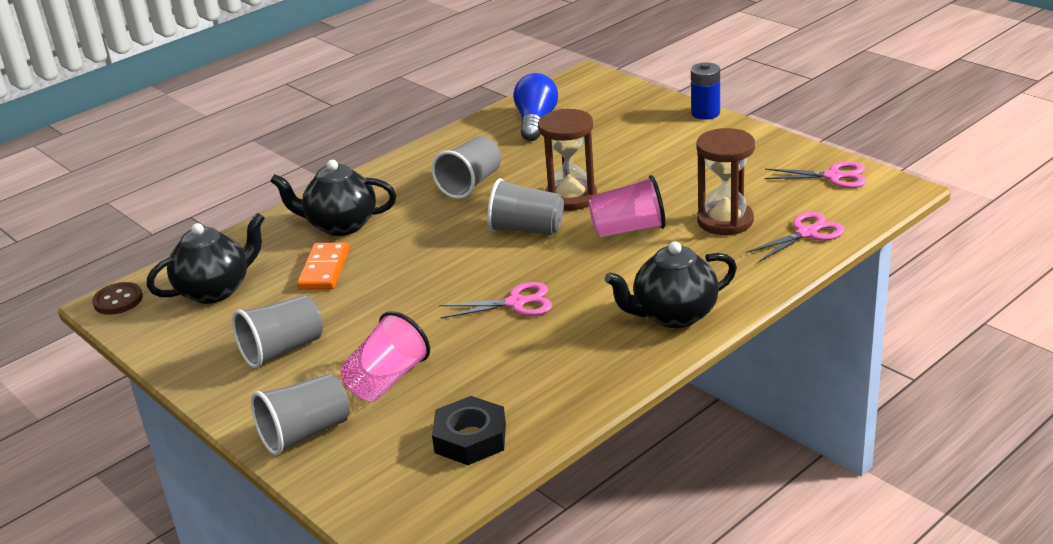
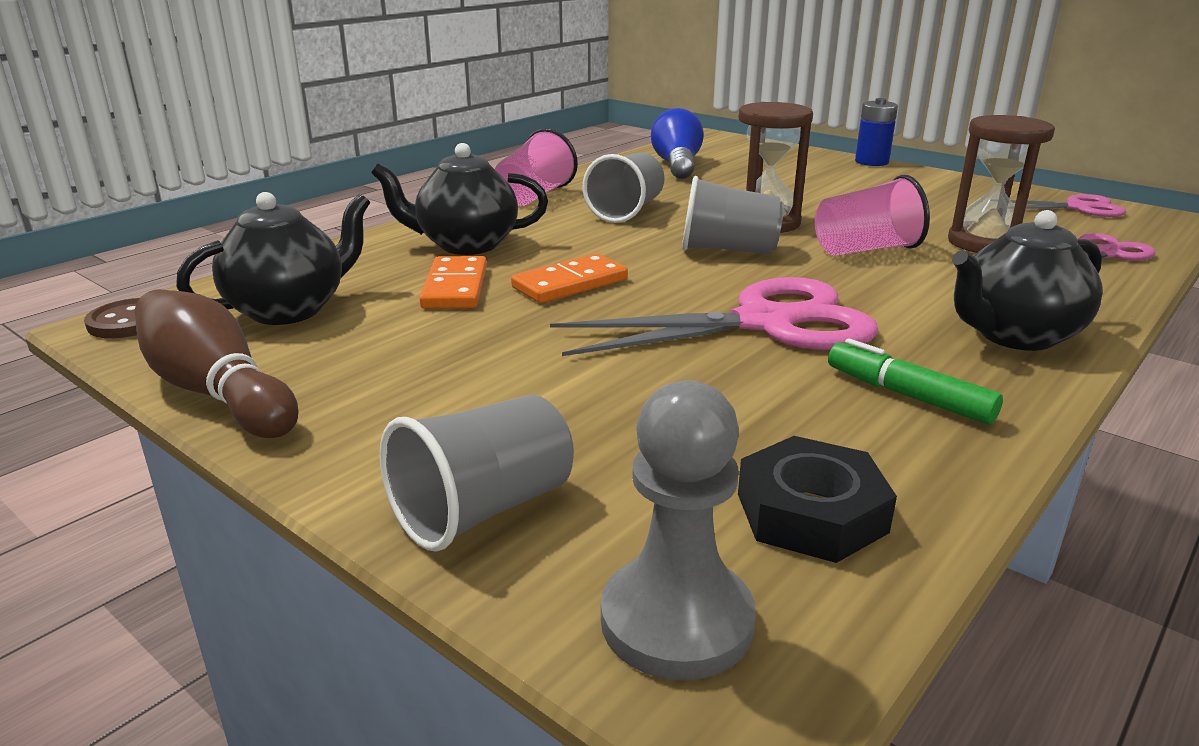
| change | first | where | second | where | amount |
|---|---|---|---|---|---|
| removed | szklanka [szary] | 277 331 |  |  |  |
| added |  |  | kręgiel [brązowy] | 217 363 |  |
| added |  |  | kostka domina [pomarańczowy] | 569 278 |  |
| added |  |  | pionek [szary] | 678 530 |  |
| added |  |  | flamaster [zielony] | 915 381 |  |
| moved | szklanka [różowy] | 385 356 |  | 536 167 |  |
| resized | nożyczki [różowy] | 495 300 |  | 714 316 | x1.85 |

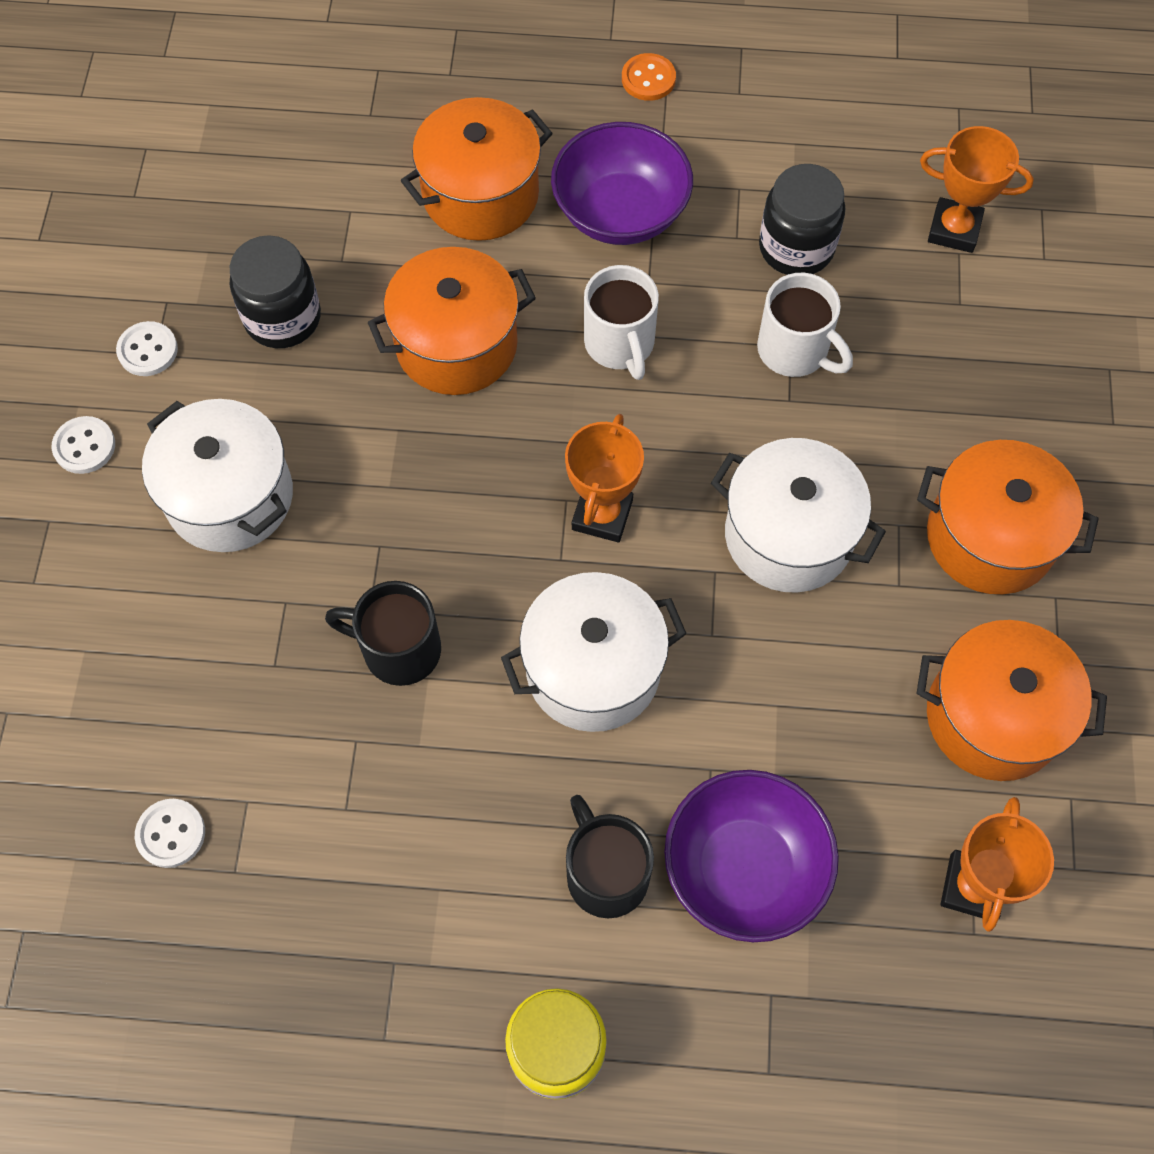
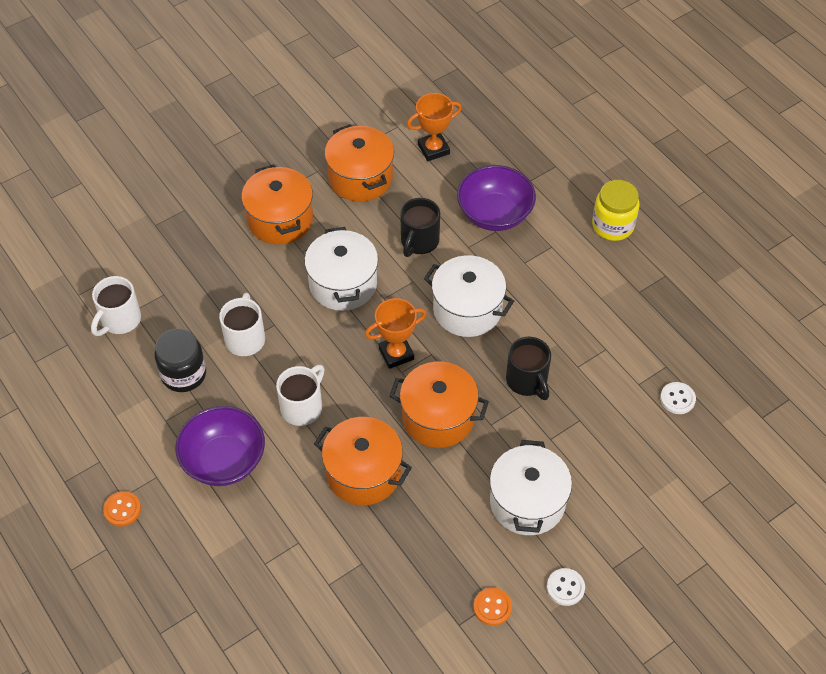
| change | first | where | second | where | amount |
|---|---|---|---|---|---|
| removed | słoik [czarny] | 275 291 |  |  |  |
| moved | garnek [pomarańczowy] | 477 169 |  | 439 405 |  |
| moved | kubek [czarny] | 610 857 |  | 420 227 |  |
| replaced | puchar [pomarańczowy] | 977 189 | kubek [biały] | 116 306 |  |
| recoloured | guzik [biały] | 147 348 | guzik [pomarańczowy] | 493 607 |  |

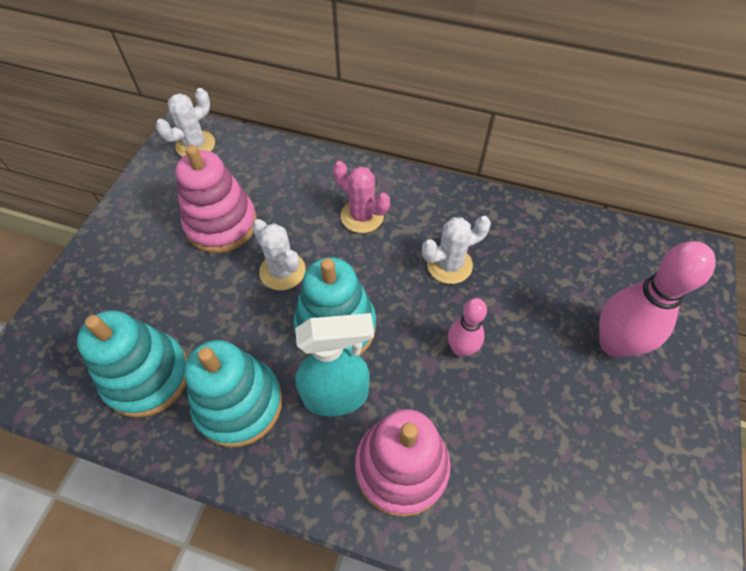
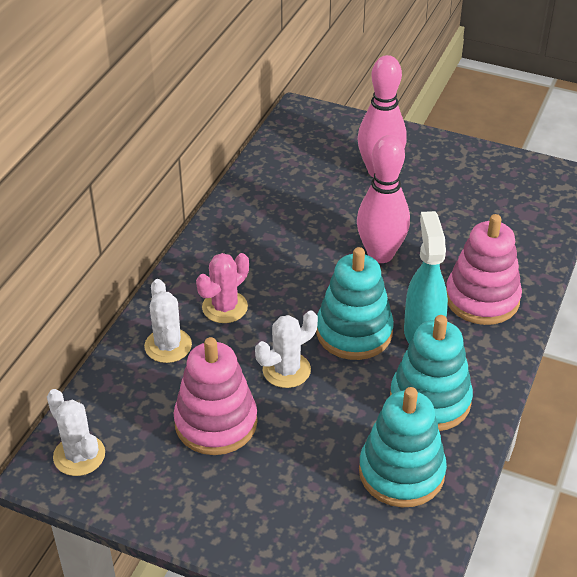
| change | first | where | second | where | amount |
|---|---|---|---|---|---|
| moved | kaktus [biały] | 456 250 |  | 168 321 |  |
| resized | kręgiel [różowy] | 467 327 |  | 383 199 | x1.74 |

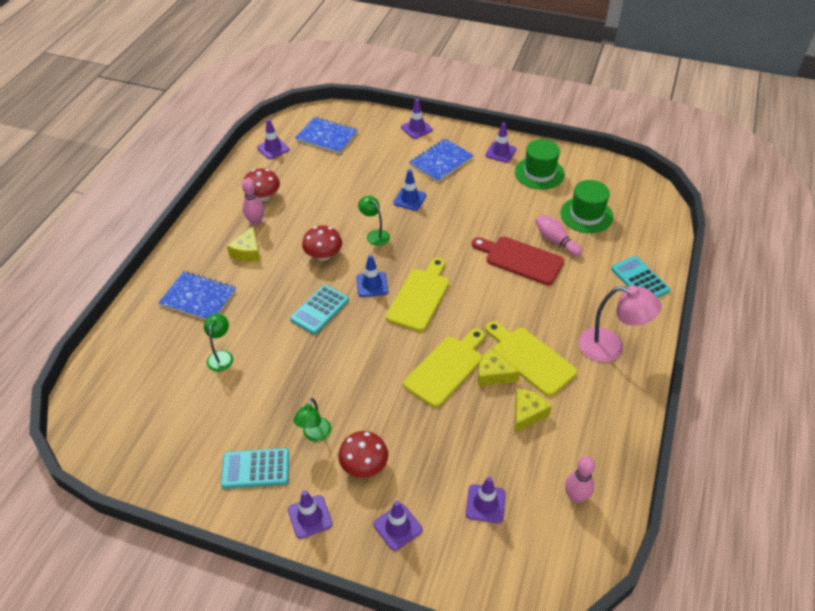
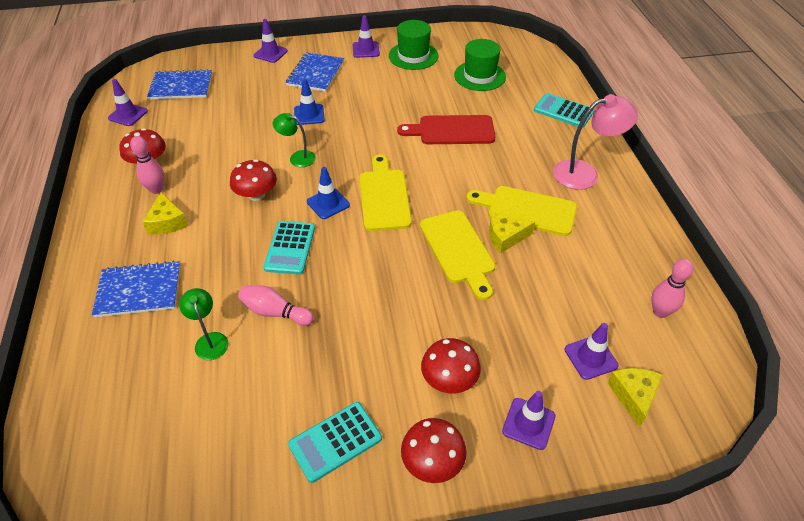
| change | first | where | second | where | amount |
|---|---|---|---|---|---|
| removed | lampka [zielony] | 312 420 |  |  |  |
| moved | ser [żółty] | 533 410 |  | 635 398 |  |
| moved | kręgiel [różowy] | 558 235 |  | 276 305 |  |
| replaced | pachołek [fioletowy] | 310 514 | grzyb [czerwony] | 434 450 |  |
| turned | deska do krojenia [żółty] | 444 368 |  | 457 255 | 150 degrees clockwise |

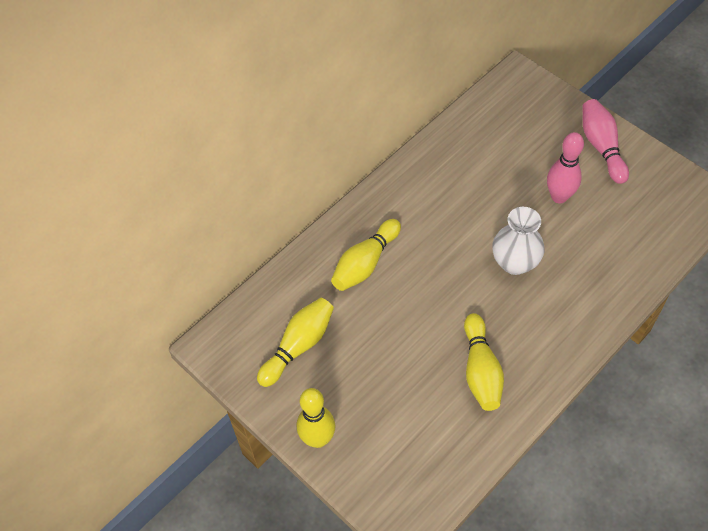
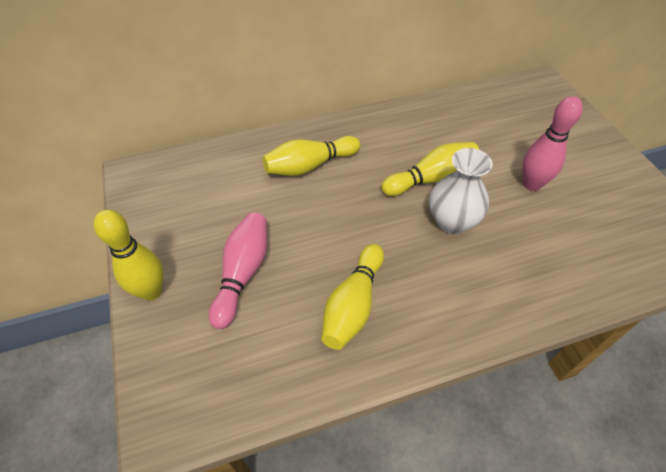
| change | first | where | second | where | amount |
|---|---|---|---|---|---|
| moved | kręgiel [żółty] | 295 342 |  | 430 169 |  |
| moved | kręgiel [różowy] | 605 141 |  | 238 270 |  |

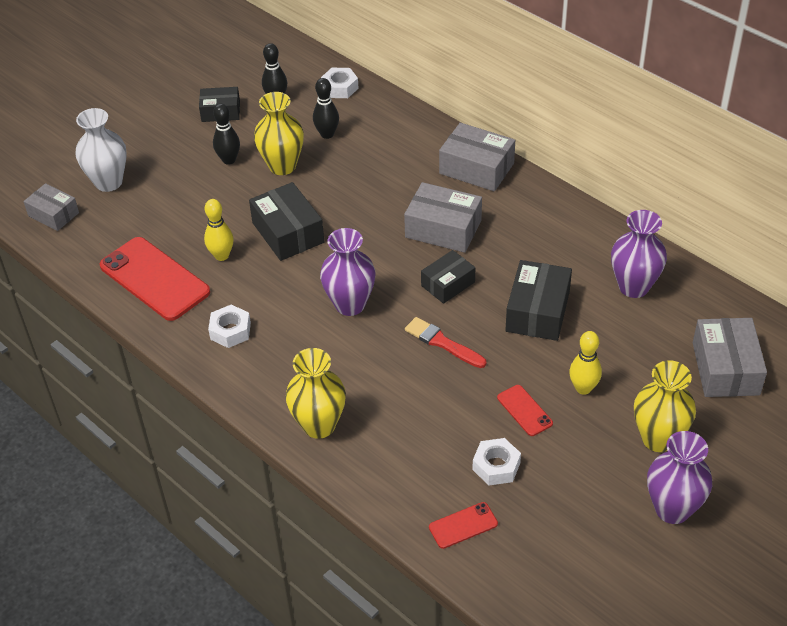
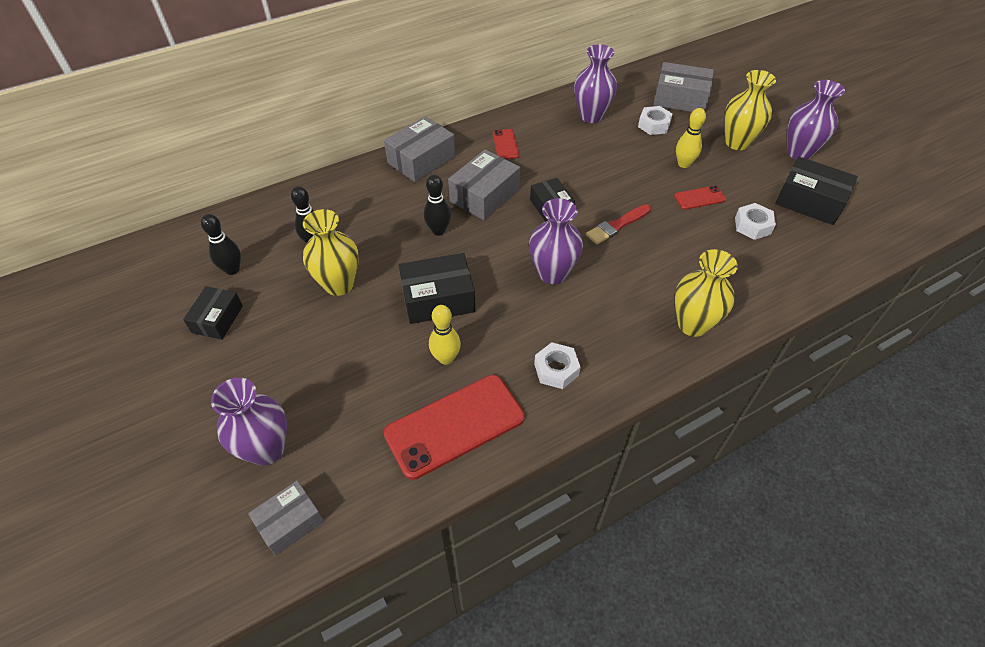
| change | first | where | second | where | amount |
|---|---|---|---|---|---|
| moved | kręgiel [czarny] | 226 134 |  | 437 205 |  |
| moved | nakrętka [biały] | 340 83 |  | 655 120 |  |
| moved | telefon [czerwony] | 463 525 |  | 506 144 |  |
| moved | pudełko [czarny] | 538 300 |  | 816 191 |  |
| recoloured | wazon [biały] | 101 150 | wazon [fioletowy] | 249 422 |  |

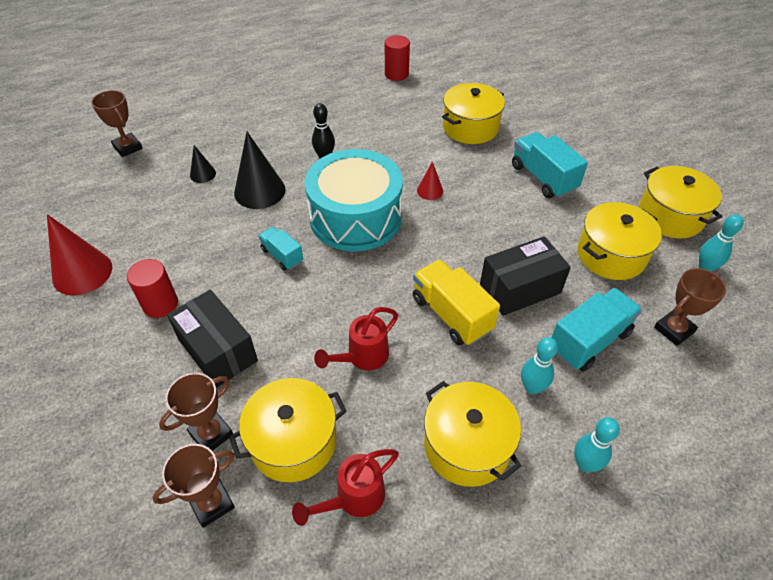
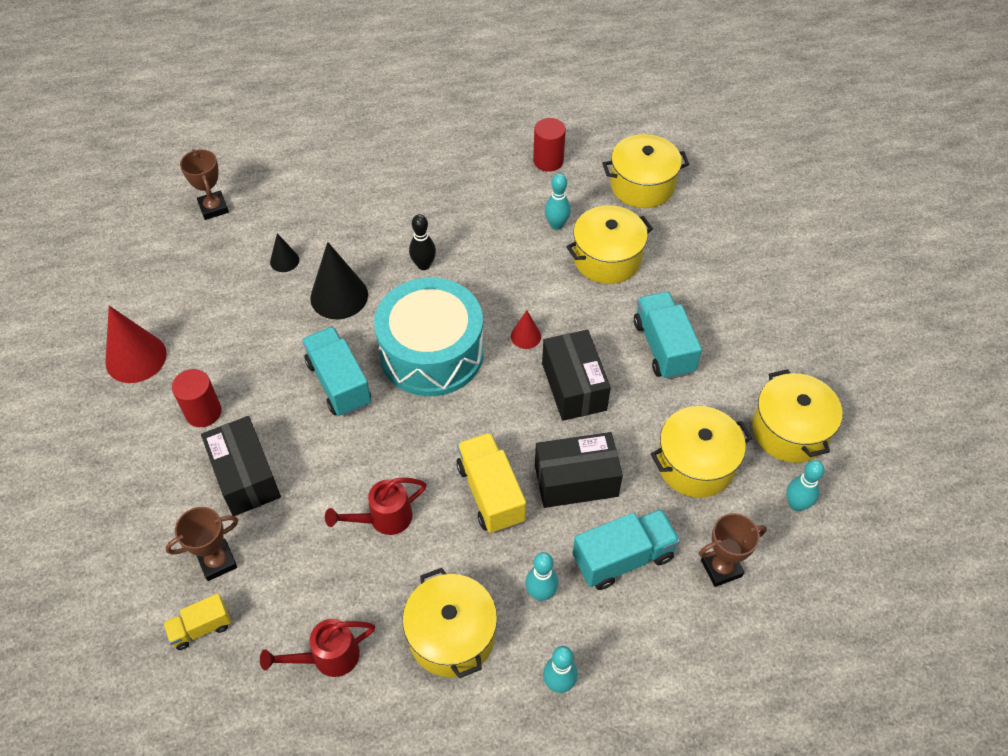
| change | first | where | second | where | amount |
|---|---|---|---|---|---|
| added |  |  | pudełko [czarny] | 576 375 |  |
| added |  |  | kręgiel [turkusowy] | 558 201 |  |
| moved | garnek [żółty] | 288 430 |  | 646 171 |  |
| replaced | puchar [brązowy] | 193 486 | ciężarówka [żółty] | 197 622 |  |
| resized | ciężarówka [turkusowy] | 280 249 |  | 336 372 | x1.70 |

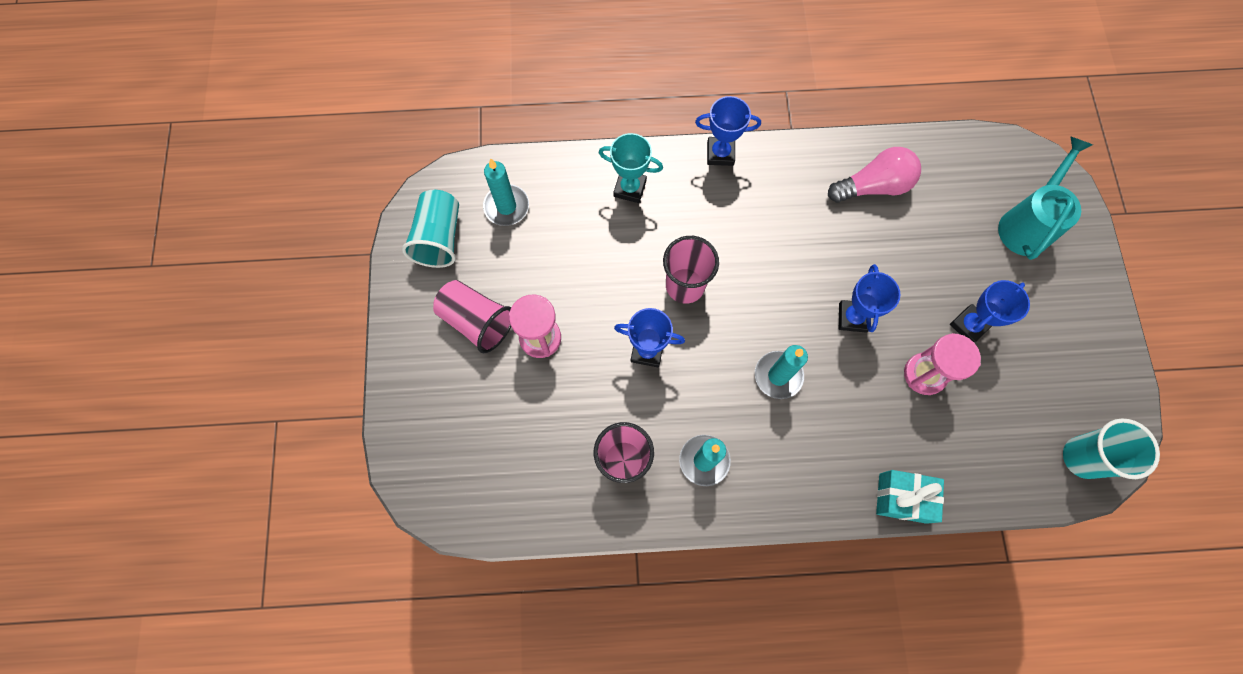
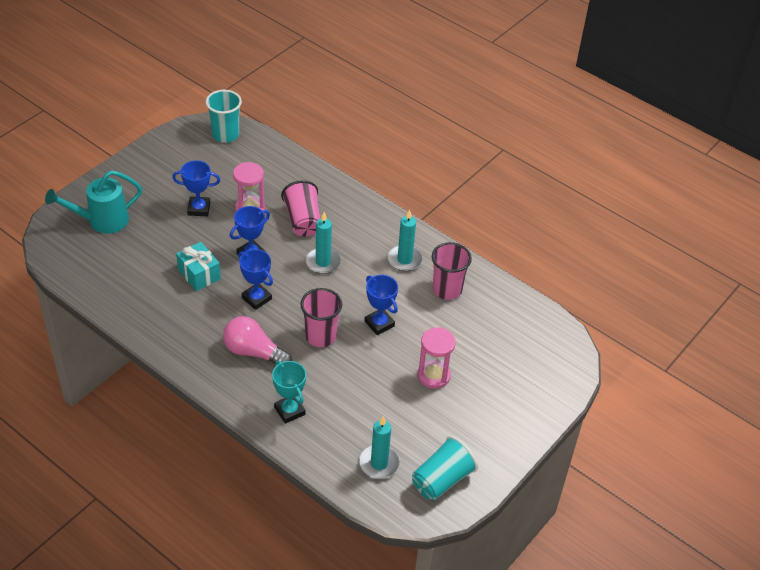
| change | first | where | second | where | amount |
|---|---|---|---|---|---|
| moved | szklanka [różowy] | 472 317 |  | 301 208 |  |
| moved | puchar [niebieski] | 728 131 |  | 255 279 |  |
| moved | żarówka [różowy] | 874 175 |  | 257 340 |  |
| moved | prezent [turkusowy] | 910 497 |  | 198 266 |  |

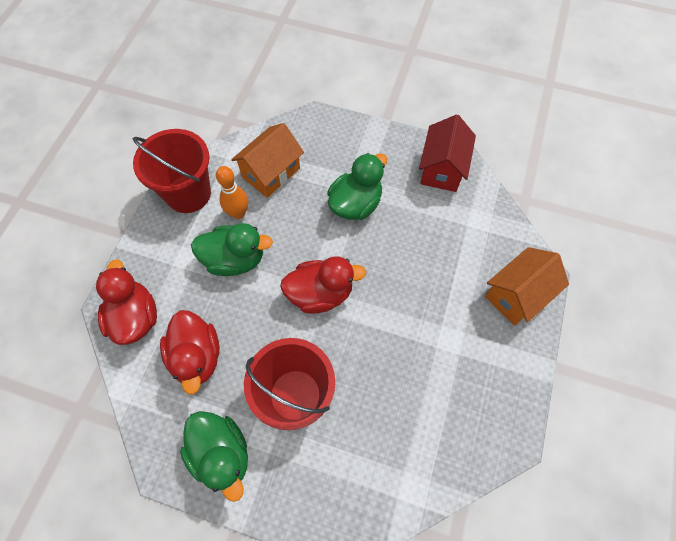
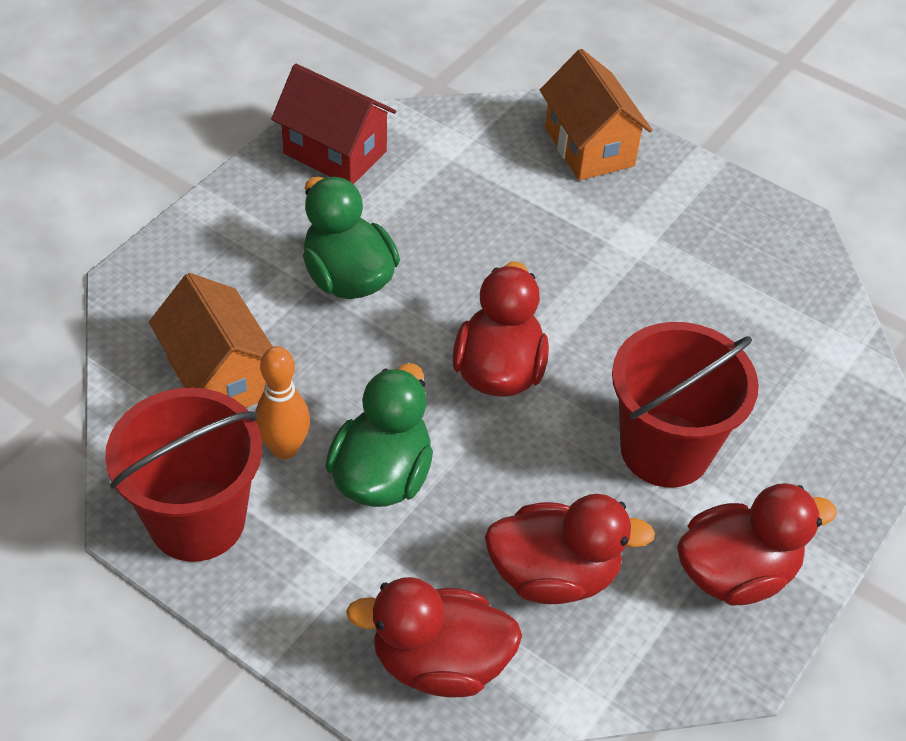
| change | first | where | second | where | amount |
|---|---|---|---|---|---|
| recoloured | kaczka [zielony] | 214 456 | kaczka [czerwony] | 757 544 |  |

